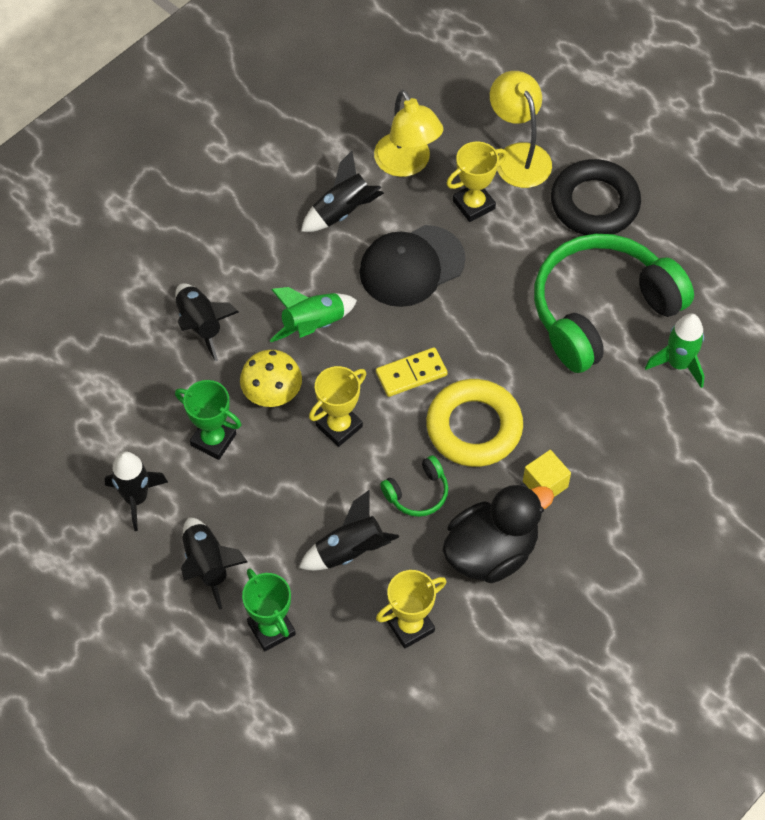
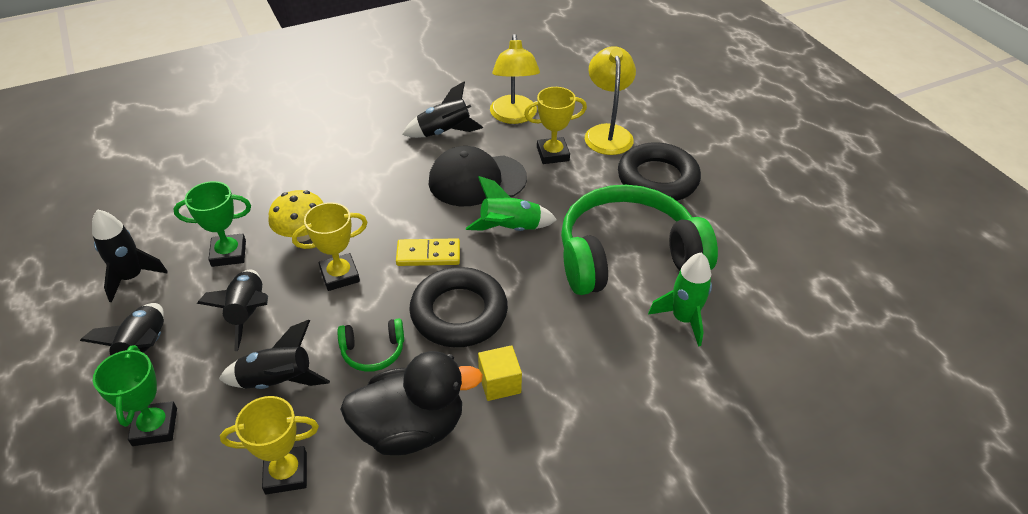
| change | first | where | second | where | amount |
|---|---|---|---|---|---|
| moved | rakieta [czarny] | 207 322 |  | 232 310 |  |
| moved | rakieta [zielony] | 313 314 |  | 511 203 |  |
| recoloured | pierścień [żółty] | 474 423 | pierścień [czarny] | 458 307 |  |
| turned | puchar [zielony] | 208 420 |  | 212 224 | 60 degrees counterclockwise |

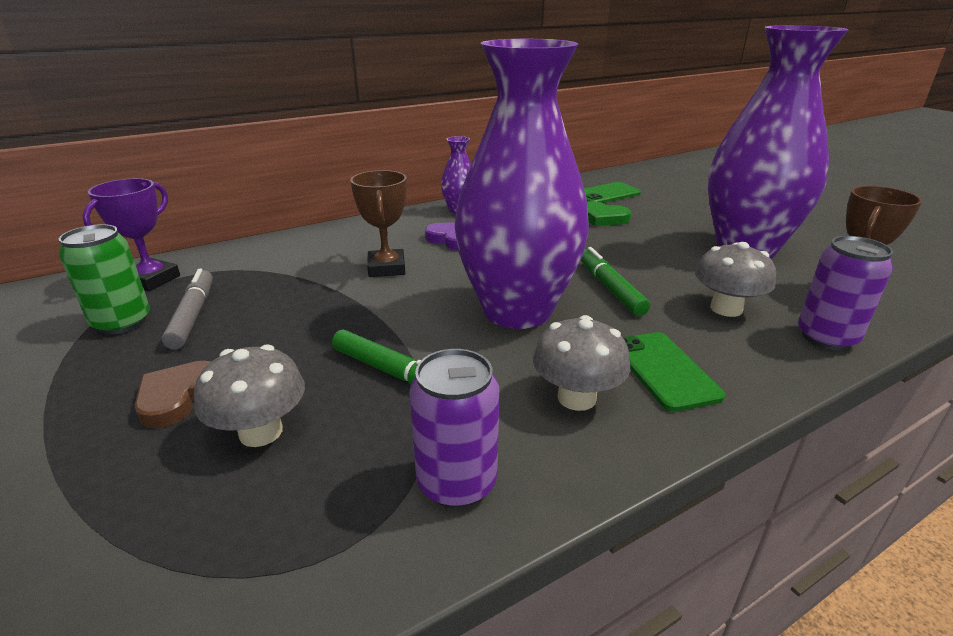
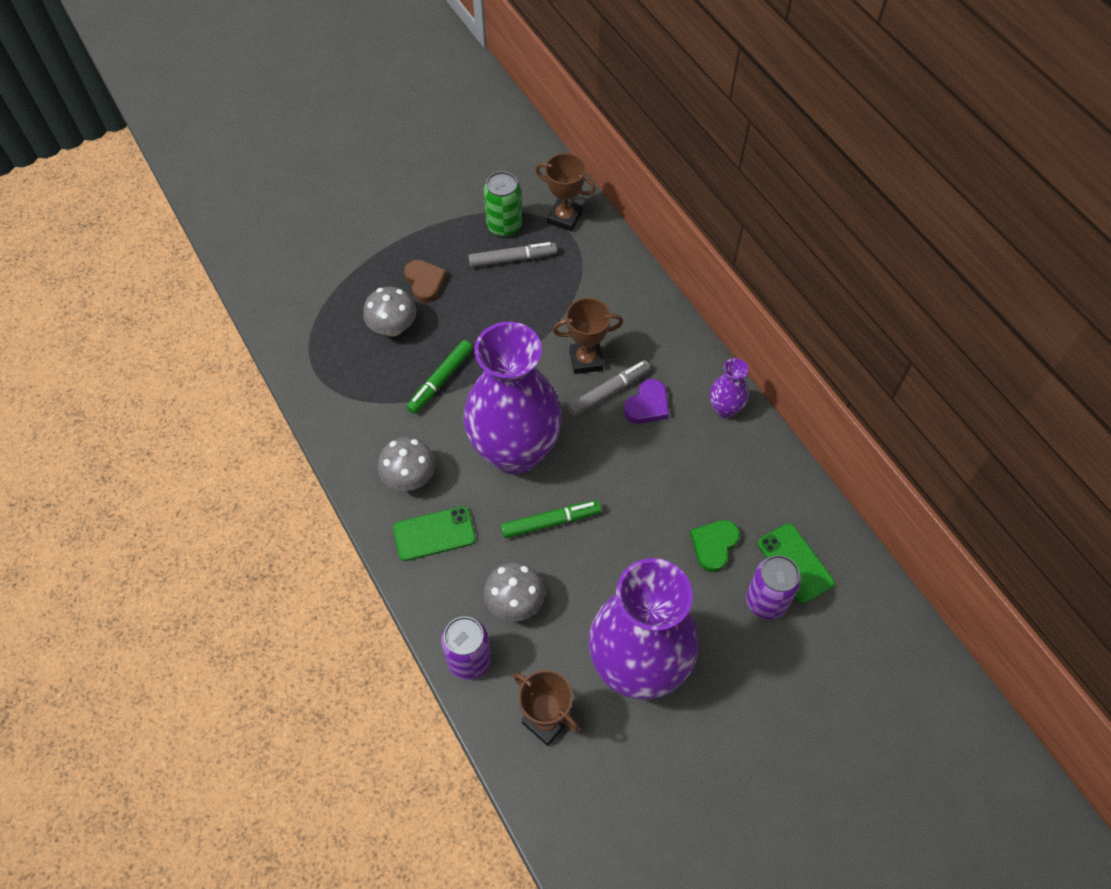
| change | first | where | second | where | amount |
|---|---|---|---|---|---|
| added |  |  | flamaster [szary] | 609 388 |  |
| moved | puszka [fioletowy] | 454 428 |  | 773 587 |  |
| recoloured | puchar [fioletowy] | 131 234 | puchar [brązowy] | 565 192 |  |
| turned | serce [brązowy] | 172 394 |  | 425 281 | 45 degrees clockwise |

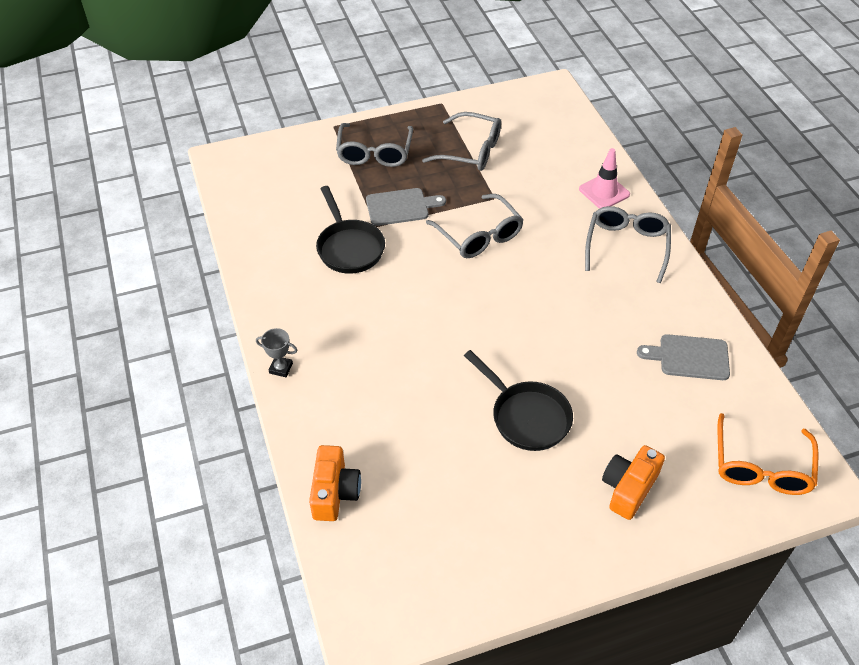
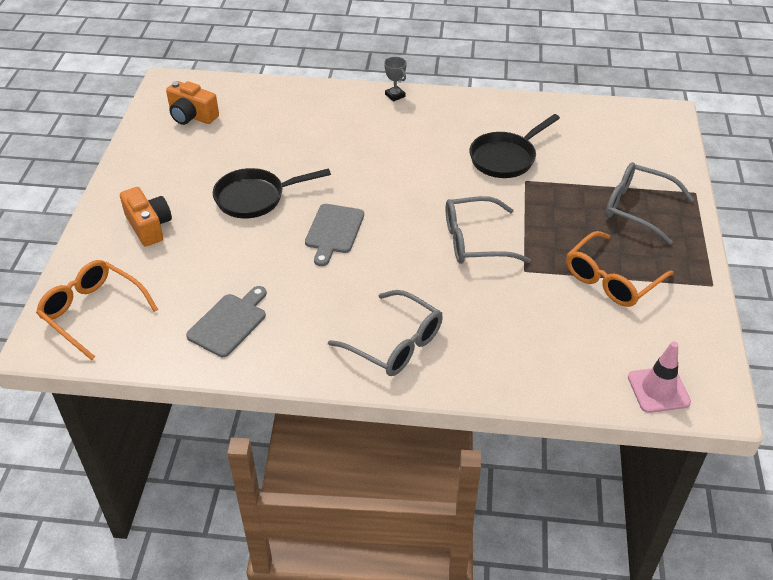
| change | first | where | second | where | amount |
|---|---|---|---|---|---|
| moved | aparat fotograficzny [pomarańczowy] | 335 483 |  | 192 103 |  |
| moved | deska do krojenia [szary] | 406 207 |  | 334 235 |  |
| moved | pachołek [różowy] | 604 178 |  | 659 377 |  |
| recoloured | okulary [szary] | 461 141 | okulary [pomarańczowy] | 620 269 |  |
| turned | puchar [szary] | 277 352 |  | 395 79 | 75 degrees counterclockwise |
| turned | patelnia [czarny] | 350 230 |  | 514 146 | 45 degrees counterclockwise |

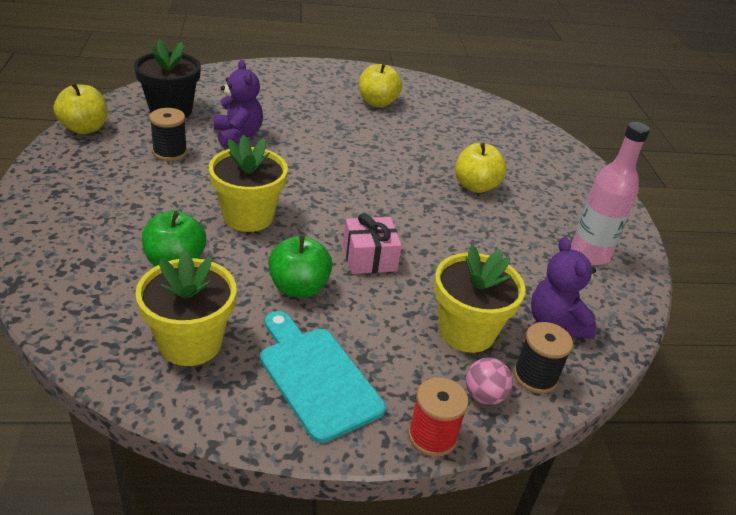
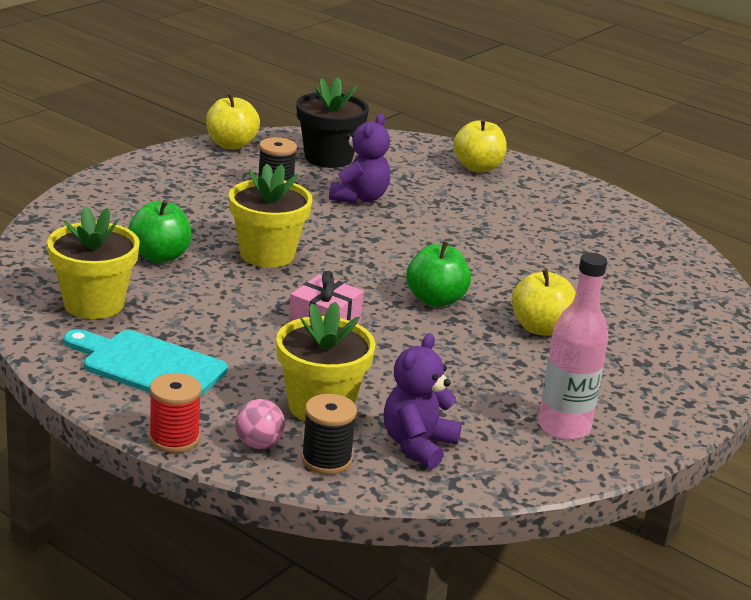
| change | first | where | second | where | amount |
|---|---|---|---|---|---|
| moved | jabłko [zielony] | 300 266 |  | 438 274 |  |
| moved | jabłko [żółty] | 380 85 |  | 480 146 |  |
| turned | deska do krojenia [turkusowy] | 323 377 |  | 146 363 | 75 degrees counterclockwise |

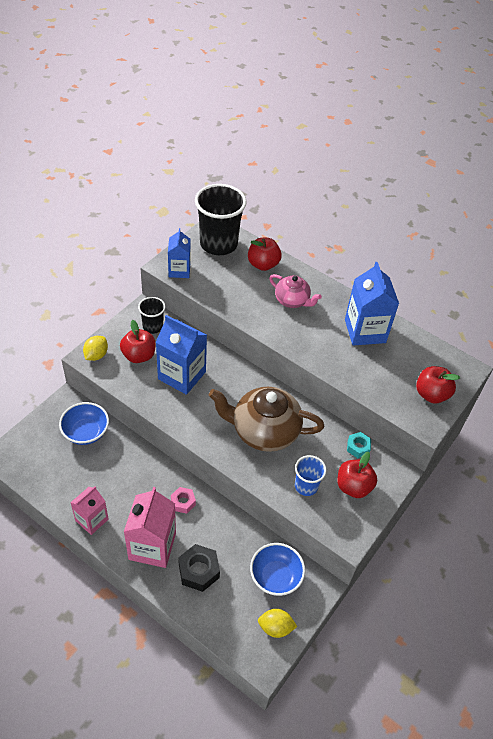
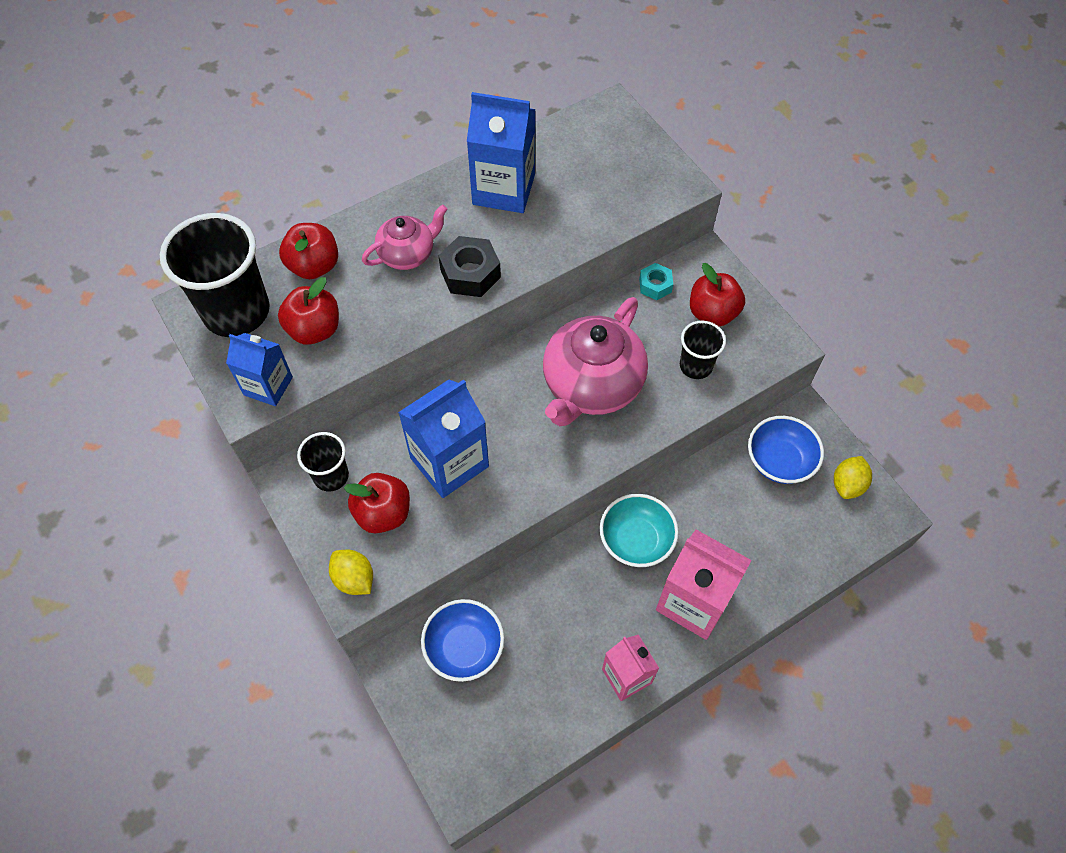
| change | first | where | second | where | amount |
|---|---|---|---|---|---|
| moved | nakrętka [czarny] | 199 568 |  | 469 266 |  |
| moved | jabłko [czerwony] | 438 384 |  | 308 311 |  |
| replaced | nakrętka [różowy] | 183 500 | miska [turkusowy] | 639 530 |  |
| recoloured | imbryk [brązowy] | 266 419 | imbryk [różowy] | 595 361 |  |
| recoloured | szklanka [niebieski] | 310 475 | szklanka [czarny] | 703 350 |  |

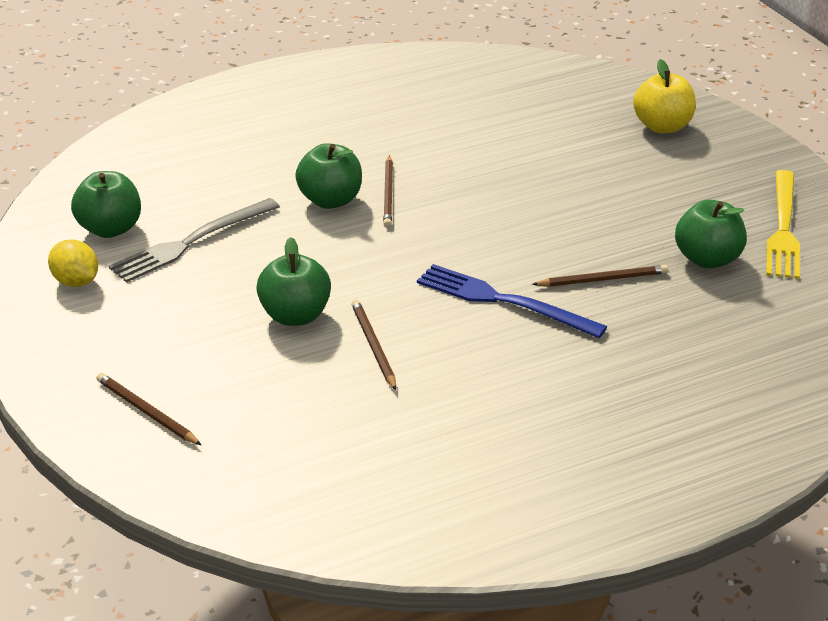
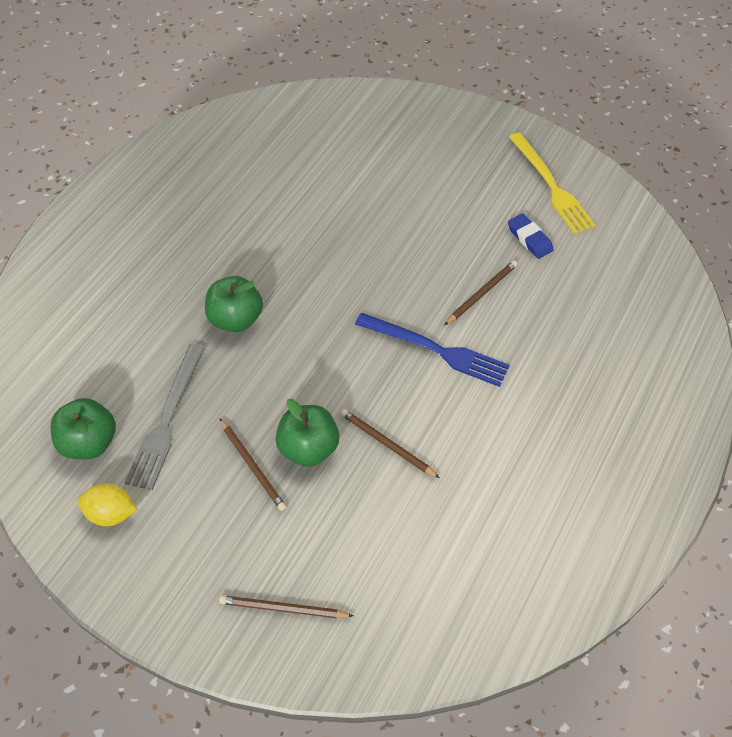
| change | first | where | second | where | amount |
|---|---|---|---|---|---|
| removed | jabłko [żółty] | 664 96 |  |  |  |
| moved | ołówek [brązowy] | 388 191 |  | 253 465 |  |
| replaced | jabłko [zielony] | 711 234 | gumka do mazania [niebieski] | 531 236 |  |
| turned | widelec [niebieski] | 512 301 |  | 432 350 | 150 degrees counterclockwise |

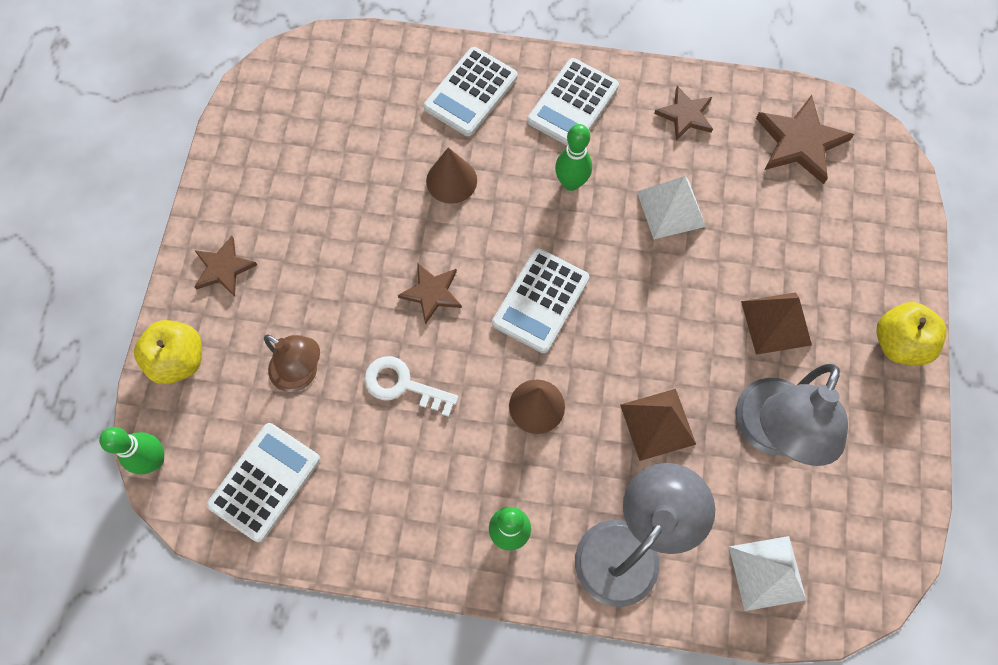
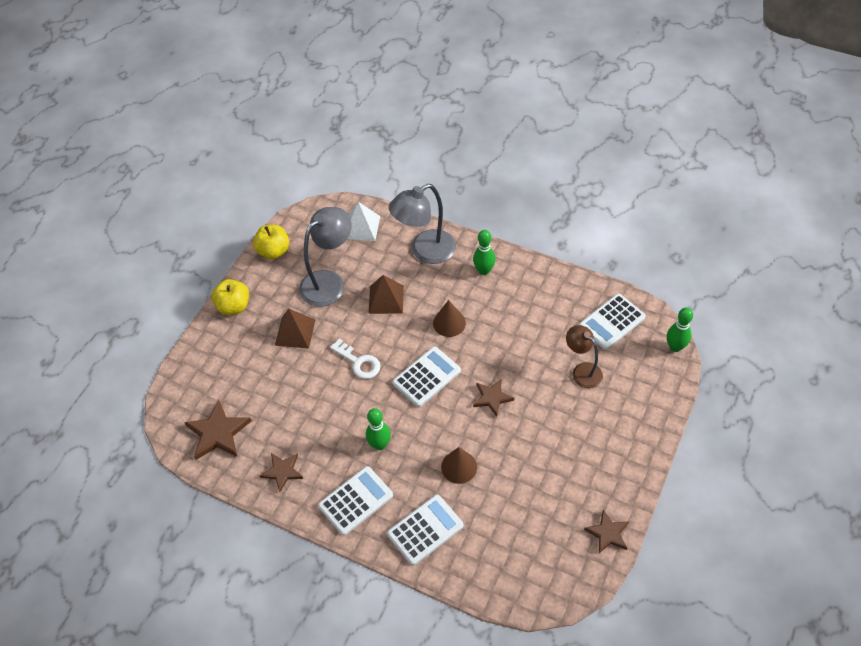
| change | first | where | second | where | amount |
|---|---|---|---|---|---|
| removed | piramida [biały] | 671 207 |  |  |  |
| moved | jabłko [żółty] | 168 352 |  | 271 242 |  |
| moved | gwiazda [brązowy] | 225 266 |  | 606 531 |  |
| moved | klucz [biały] | 411 386 |  | 355 359 |  |

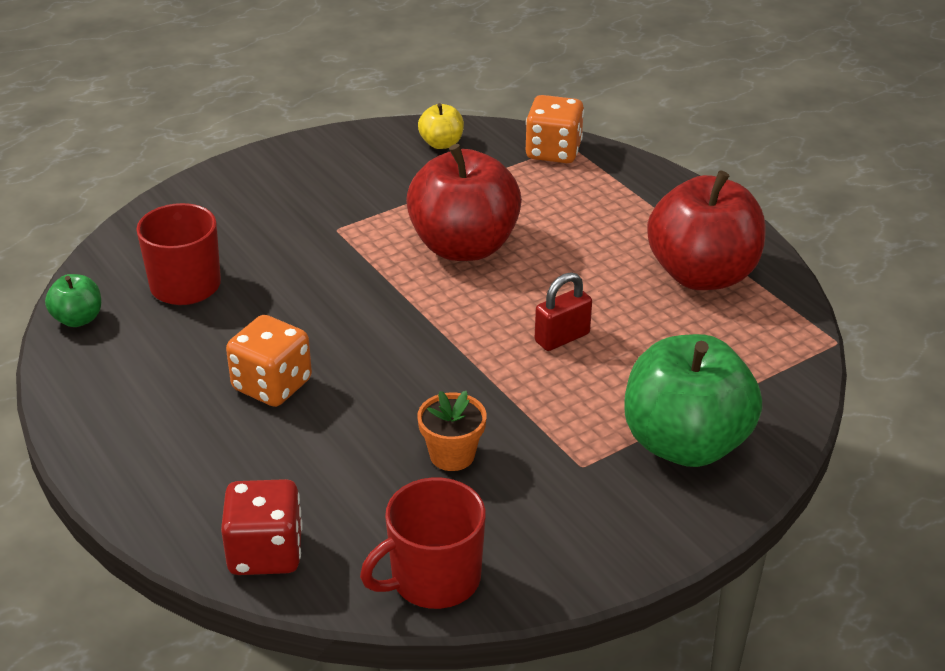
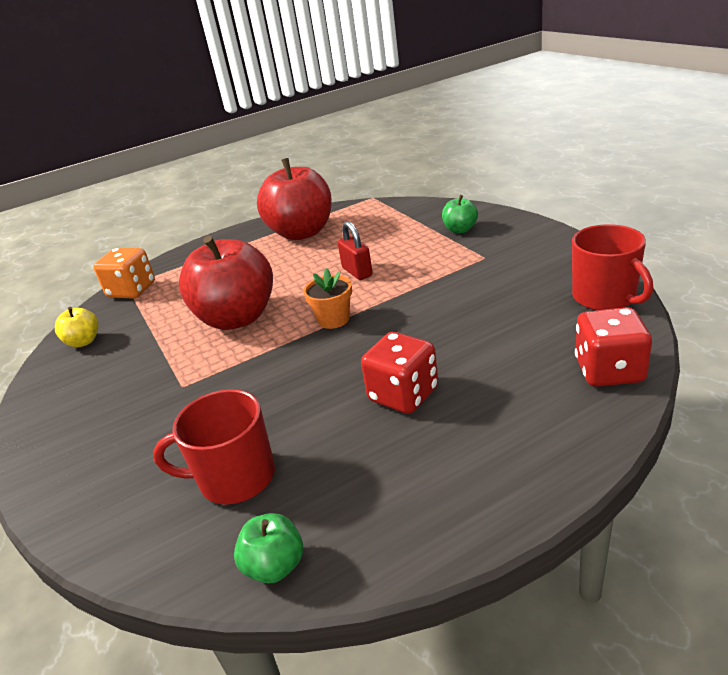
| change | first | where | second | where | amount |
|---|---|---|---|---|---|
| moved | doniczka [pomarańczowy] | 451 431 |  | 327 298 |  |
| recoloured | kostka do gry [pomarańczowy] | 269 361 | kostka do gry [czerwony] | 399 373 |  |
| resized | jabłko [zielony] | 693 400 |  | 460 214 | x0.45 |

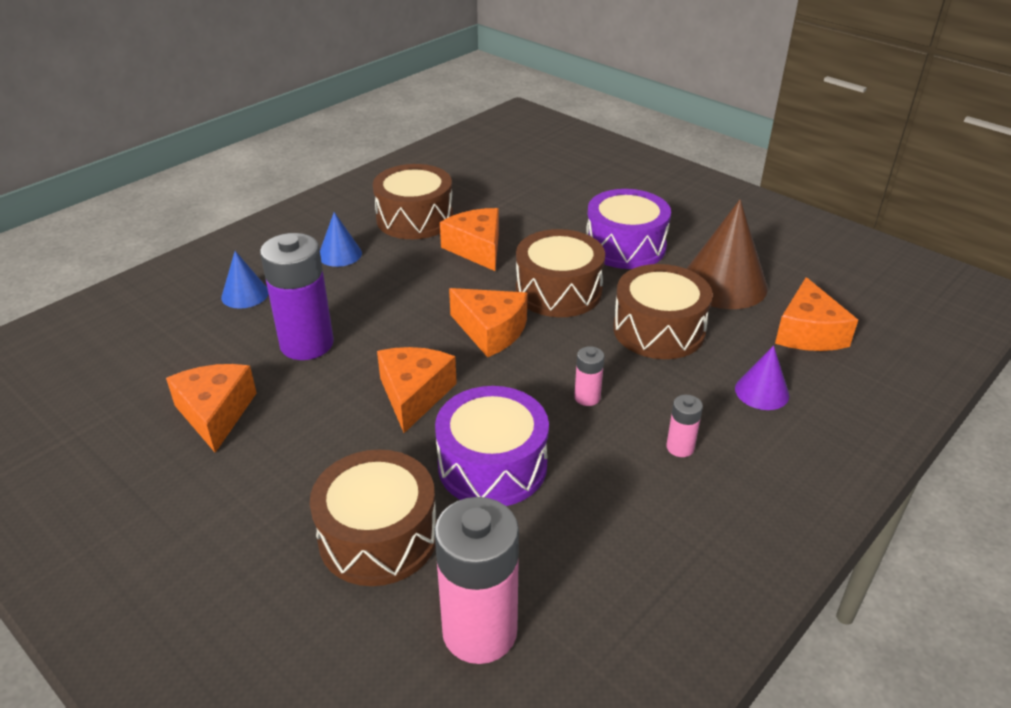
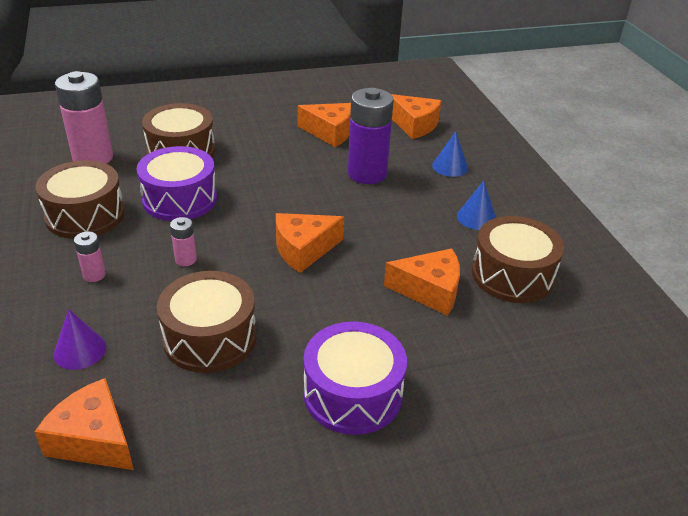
| change | first | where | second | where | amount |
|---|---|---|---|---|---|
| removed | stożek [brązowy] | 727 254 |  |  |  |
| moved | ser [pomarańczowy] | 417 390 |  | 416 116 |  |
| moved | bęben [brązowy] | 560 273 |  | 80 199 |  |

